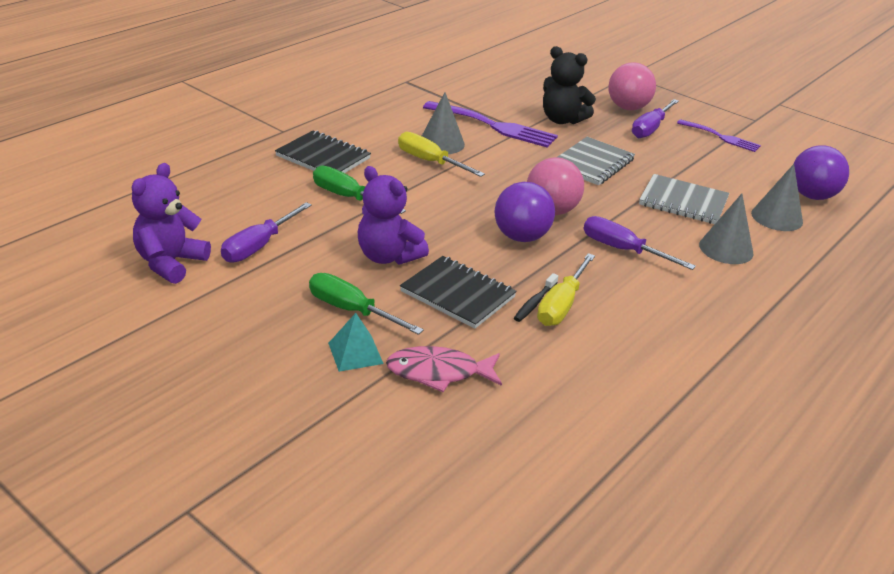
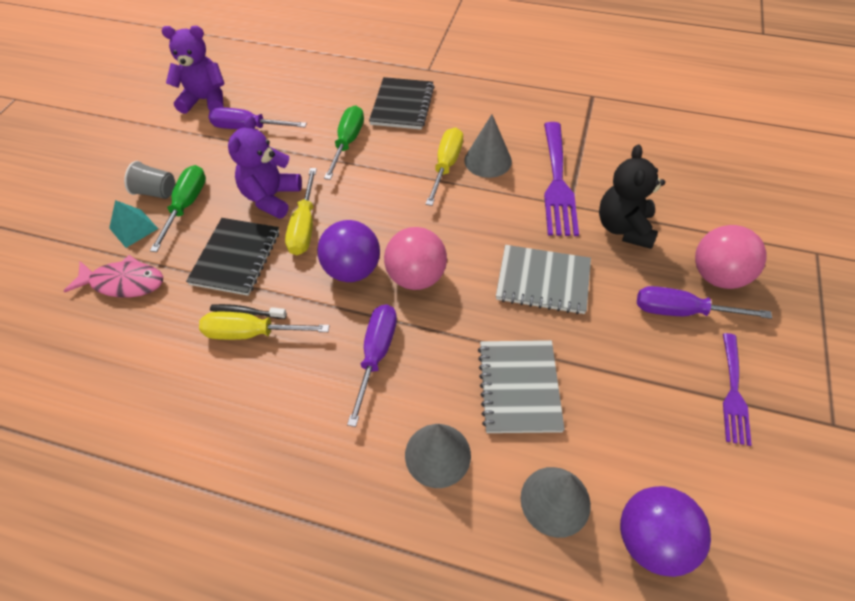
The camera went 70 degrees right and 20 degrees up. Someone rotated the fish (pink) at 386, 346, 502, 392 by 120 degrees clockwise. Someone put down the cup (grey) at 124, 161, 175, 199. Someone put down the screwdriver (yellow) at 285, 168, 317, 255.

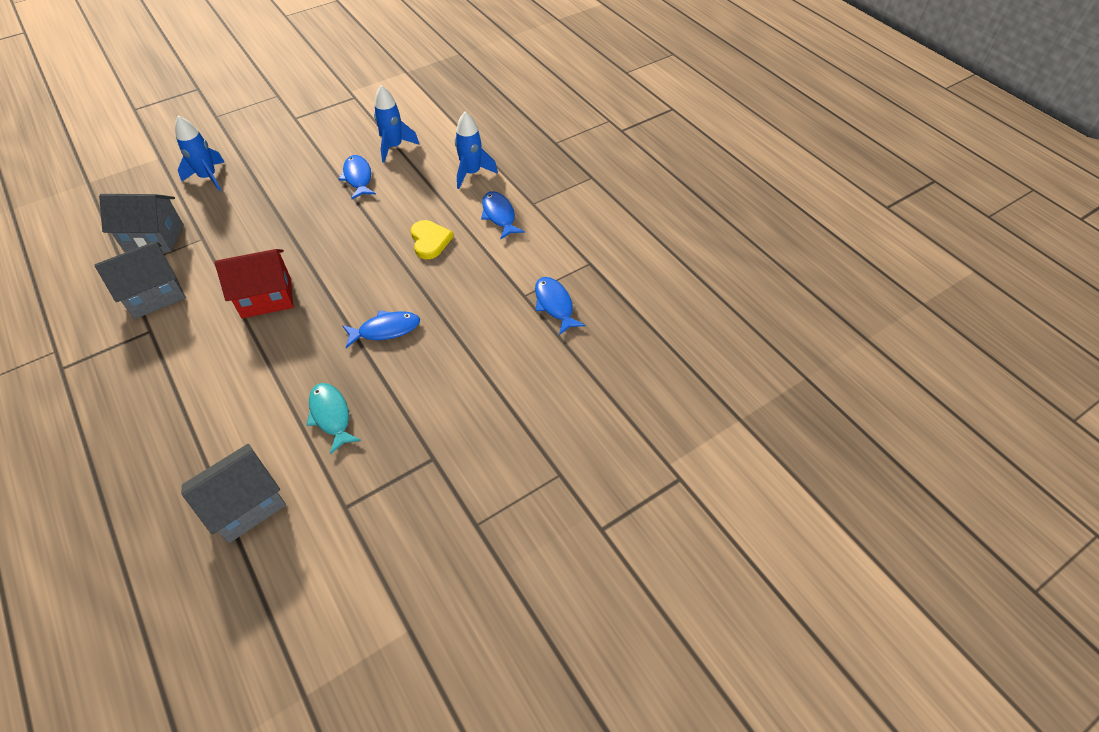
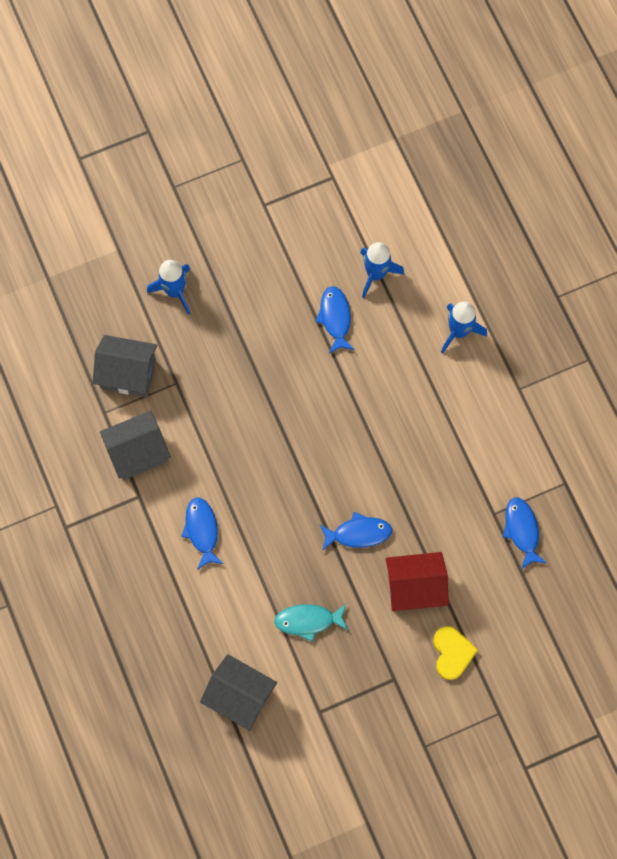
The camera went 10 degrees right and 20 degrees up. Someone carried the fish (blue) from 481, 191, 525, 239 to 181, 497, 224, 570. Someone carried the heart (yellow) from 411, 220, 453, 259 to 433, 626, 478, 680. Someone carried the house (red) from 215, 249, 293, 318 to 386, 552, 449, 611. Someone rotated the fish (turquoise) at 307, 383, 361, 454 by 75 degrees counterclockwise. Someone rotated the house (grey) at 182, 444, 286, 543 by 60 degrees clockwise.

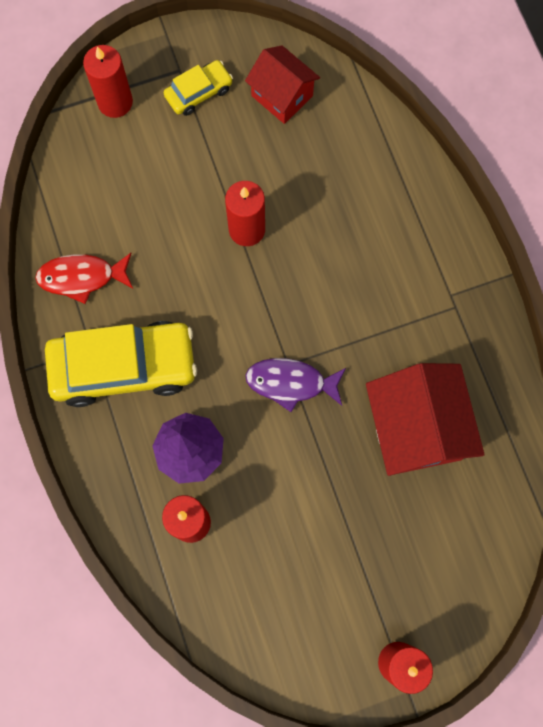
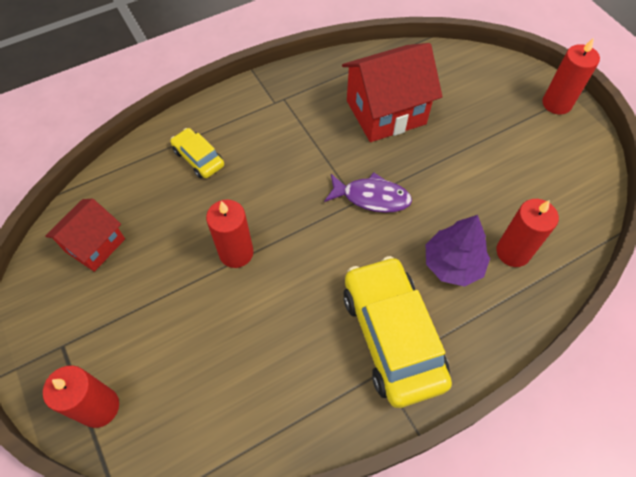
The camera went 100 degrees left and 15 degrees down. Someone carried the car (yellow) from 164, 60, 233, 116 to 170, 128, 224, 178. Someone took away the fish (red) at 35, 253, 133, 304. Someone rotated the fish (purple) at 245, 358, 346, 412 by 75 degrees counterclockwise.

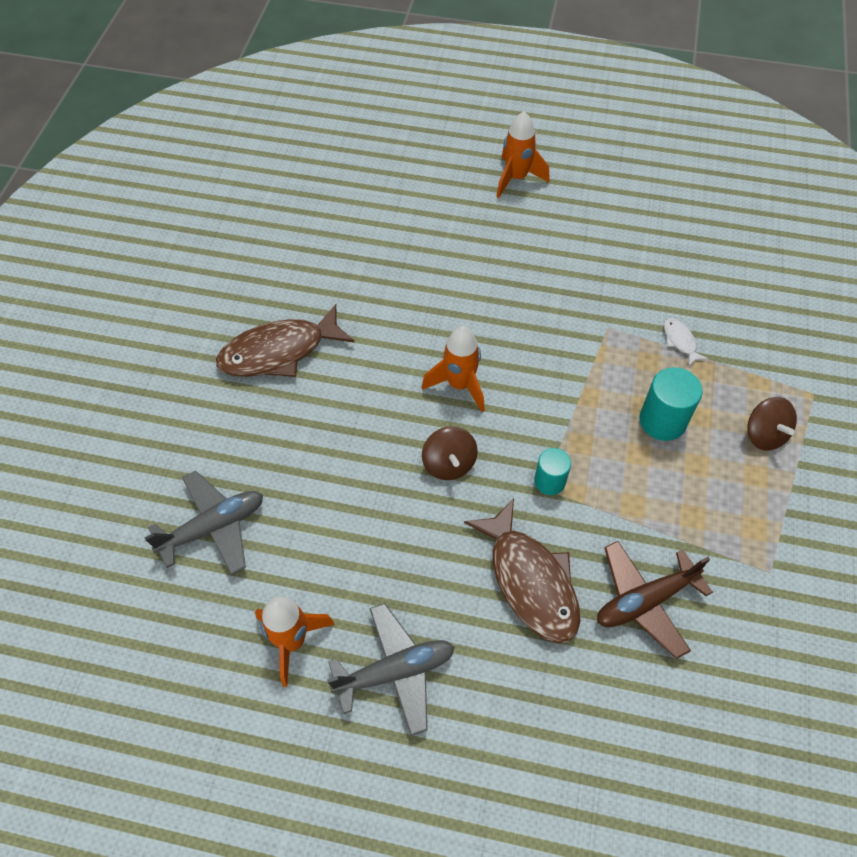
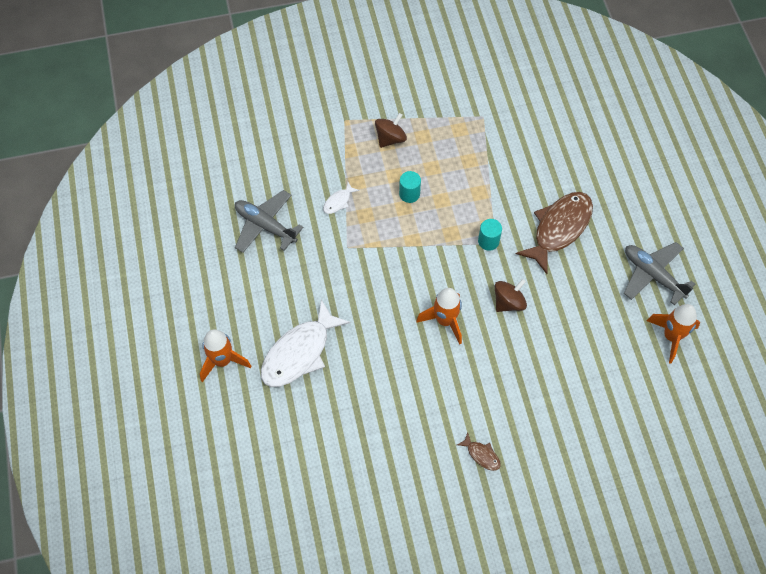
The camera went 115 degrees left and 5 degrees up. Someone scaled the fish (brown) at 216, 304, 354, 377 by 0.43. Someone scaled the cylinder (turquoise) at 639, 367, 703, 441 by 0.64. Someone carried the plane (grey) from 144, 471, 263, 575 to 235, 190, 303, 253. Someone took away the plane (brown) at 597, 541, 713, 659. Someone put down the fish (white) at 261, 299, 351, 387.

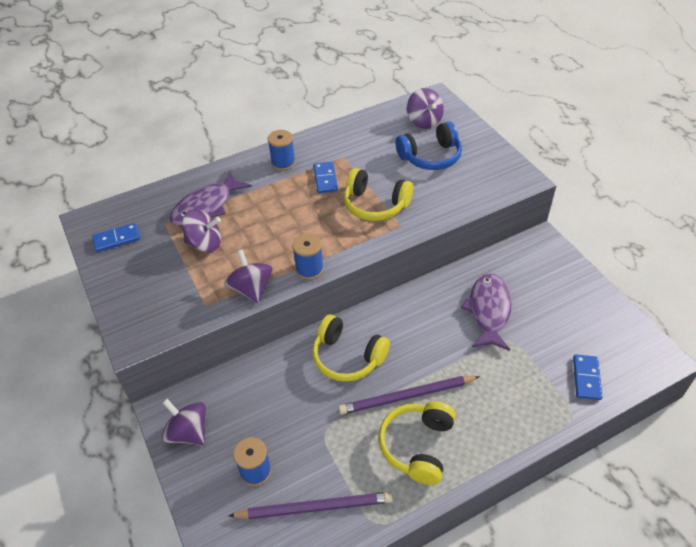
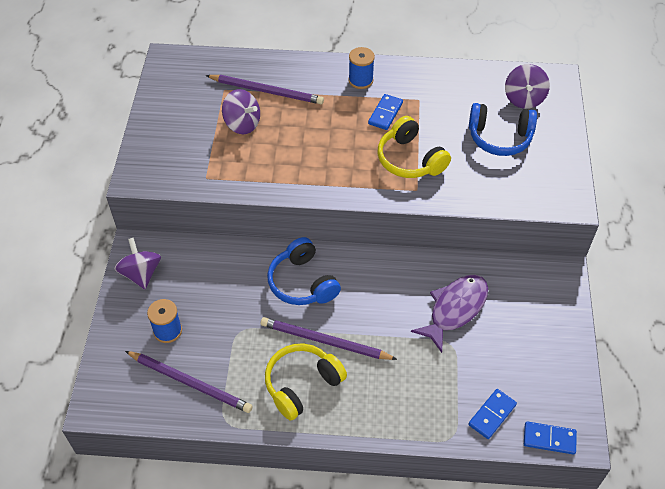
The camera went 30 degrees right and 5 degrees up. Someone swapped the fish (purple) at 170, 171, 252, 226 for the pencil (purple) at 206, 75, 324, 104. Someone carried the domino (blue) from 92, 223, 140, 252 to 524, 421, 577, 455. Someone took away the spool (blue) at 292, 234, 324, 280. Someone took away the spinning top (purple) at 224, 249, 272, 303. Someone repainted the headphones (yellow) at 312, 315, 390, 382, which became the headphones (blue) at 267, 237, 341, 305.

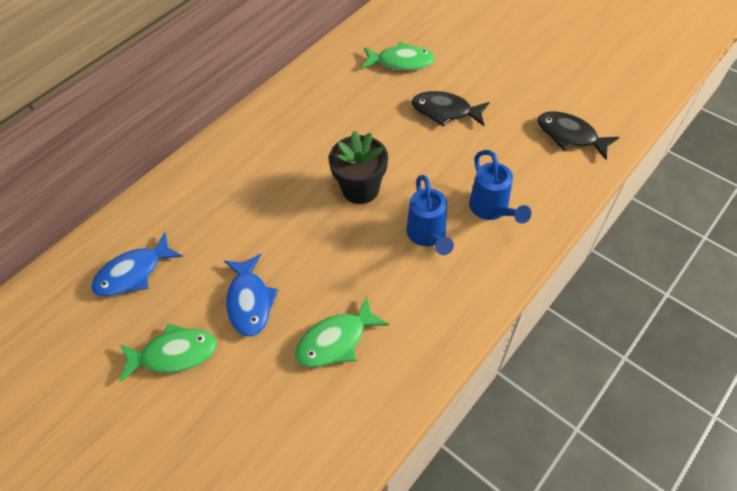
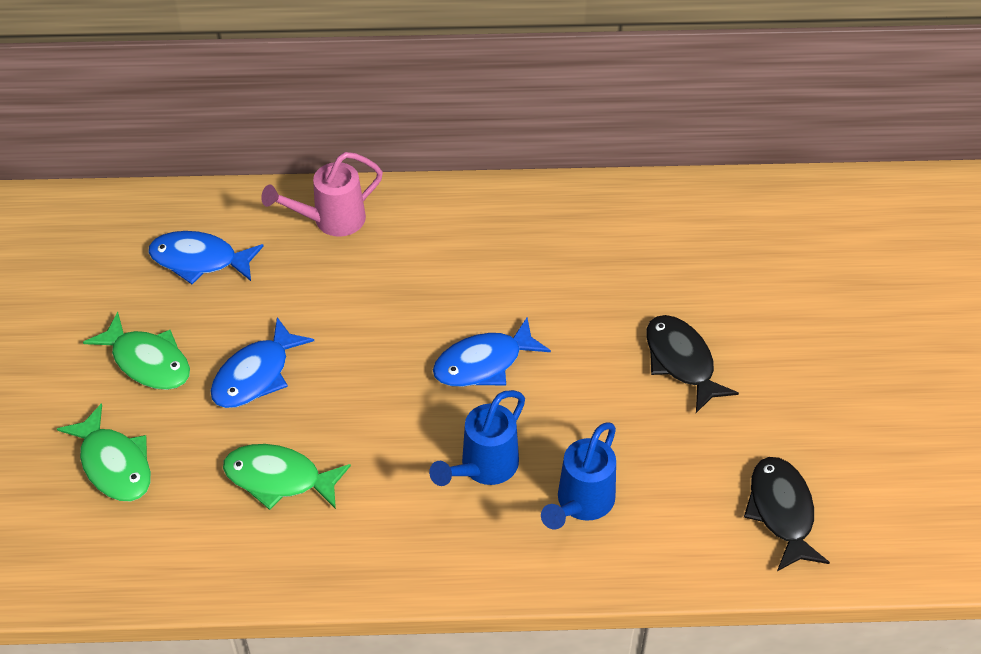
The camera went 45 degrees right and 5 degrees down. Someone carried the fish (green) from 362, 42, 435, 71 to 57, 403, 151, 501. Someone swapped the flower pot (black) at 329, 131, 388, 204 for the fish (blue) at 433, 317, 551, 387. Someone put down the watering can (pink) at 261, 152, 383, 237.

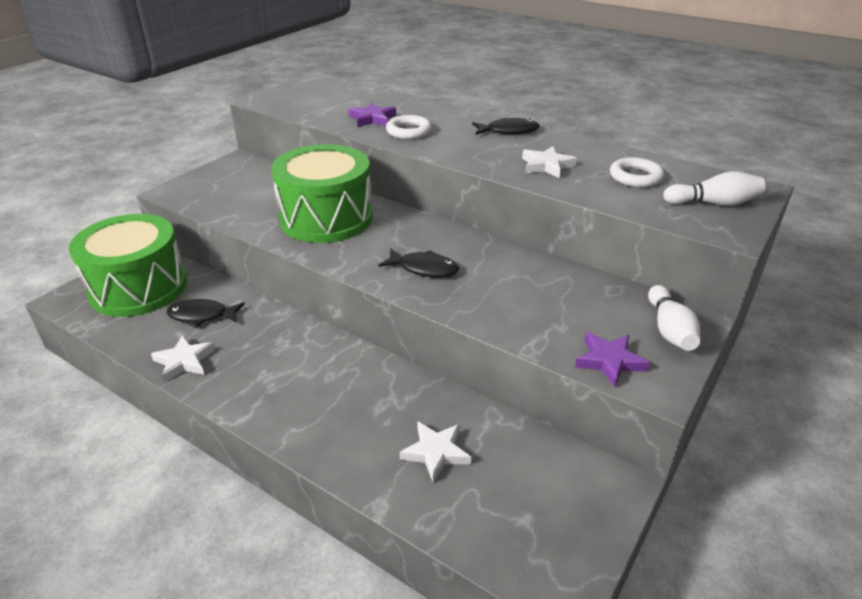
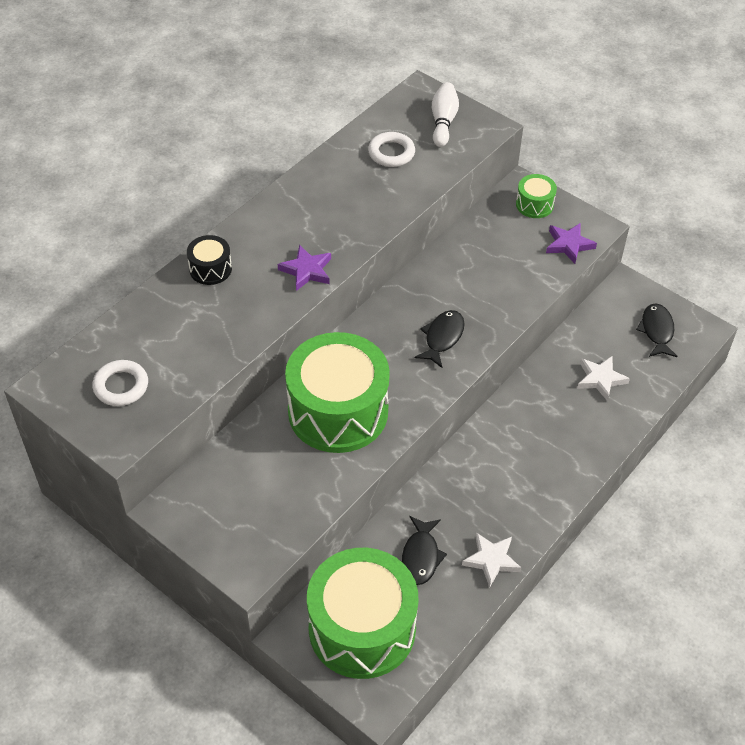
The camera went 85 degrees left and 15 degrees up. Someone carried the star (purple) from 348, 102, 396, 127 to 278, 245, 331, 291. Someone carried the ring (white) from 386, 115, 432, 139 to 92, 360, 148, 406. Someone carried the fish (black) from 472, 118, 540, 135 to 636, 303, 678, 357. Someone took away the star (white) at 522, 146, 577, 178. Someone swapped the bowling pin (white) at 648, 285, 700, 351 for the drum (green) at 516, 174, 557, 218. Someone put down the drum (black) at 187, 235, 232, 285.

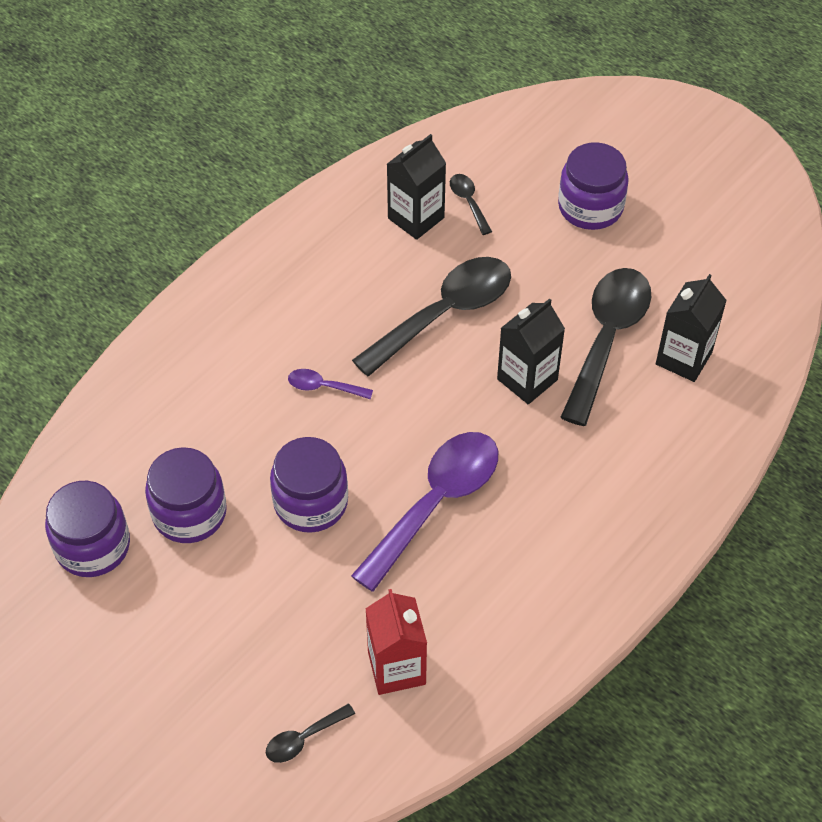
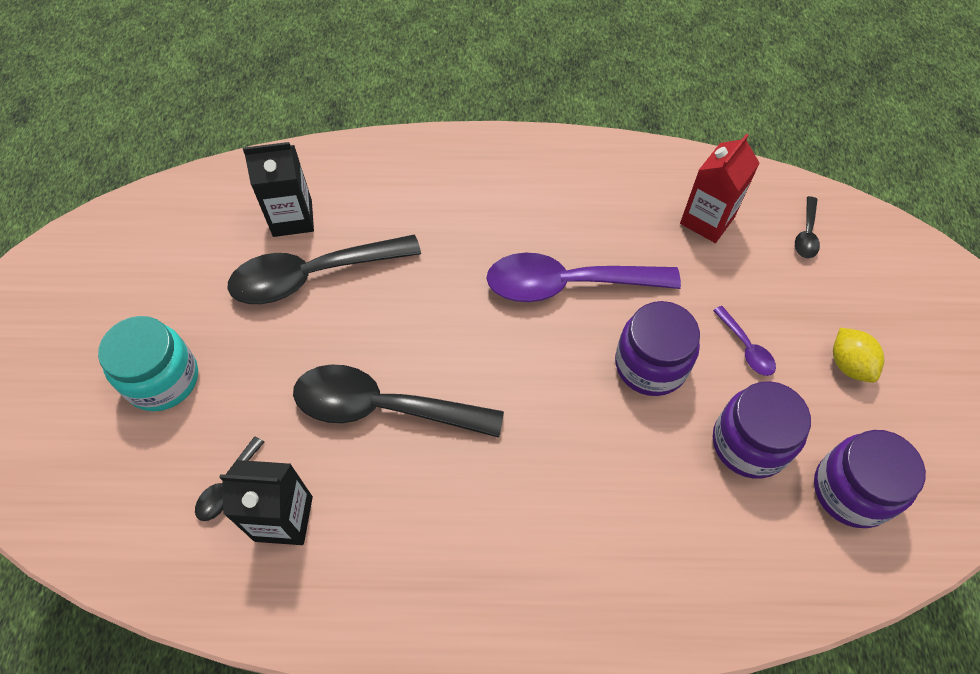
The camera went 130 degrees left and 5 degrees up. Someone repainted the jar (purple) at 558, 143, 629, 230, which became the jar (turquoise) at 98, 316, 198, 411. Someone took away the carton (black) at 497, 298, 565, 404. Someone carried the spoon (purple) from 288, 369, 373, 399 to 713, 306, 776, 376. Someone rotated the spoon (black) at 266, 703, 355, 763 by 90 degrees clockwise. Someone put down the lemon (yellow) at 833, 328, 884, 383.

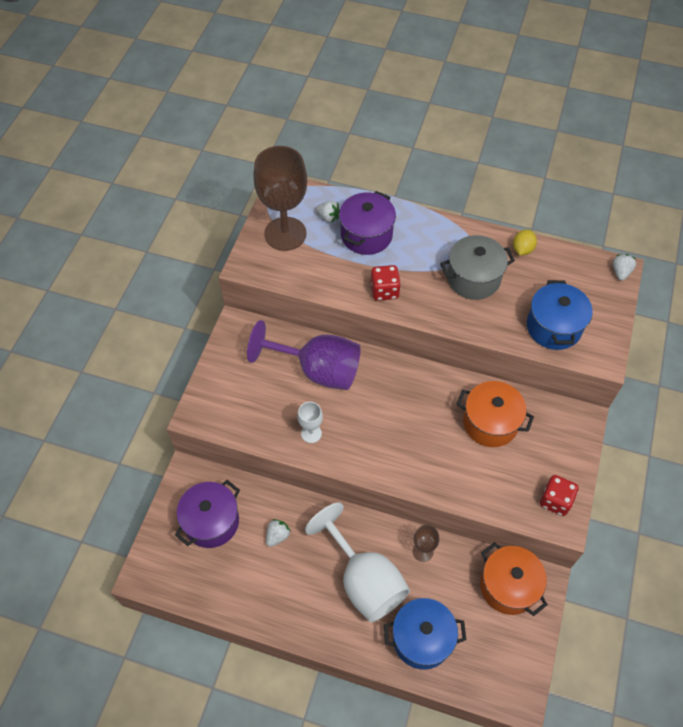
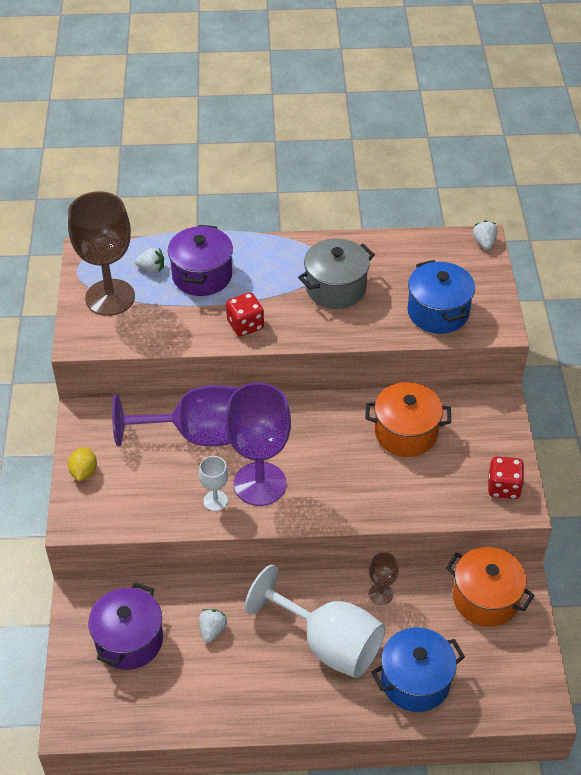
The camera went 20 degrees left and 10 degrees down. Someone carried the lemon (yellow) from 513, 229, 537, 255 to 68, 447, 97, 481. Someone put down the goblet (purple) at 225, 382, 291, 506.

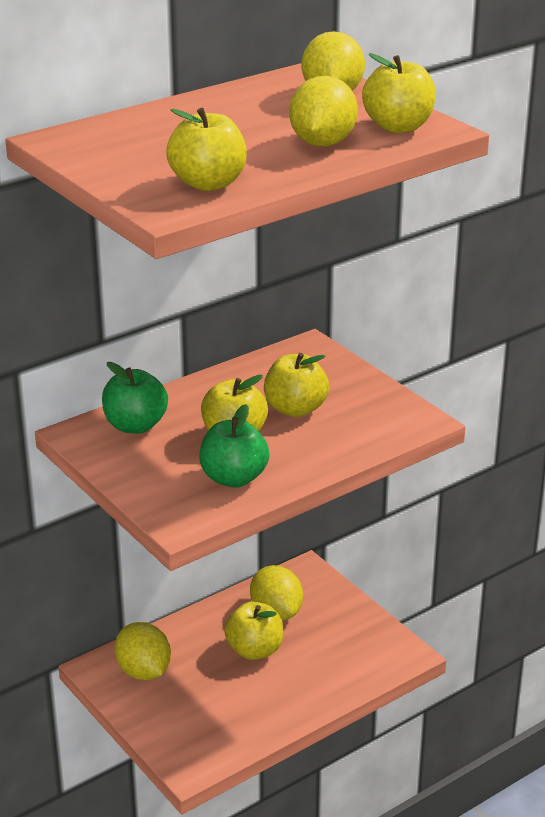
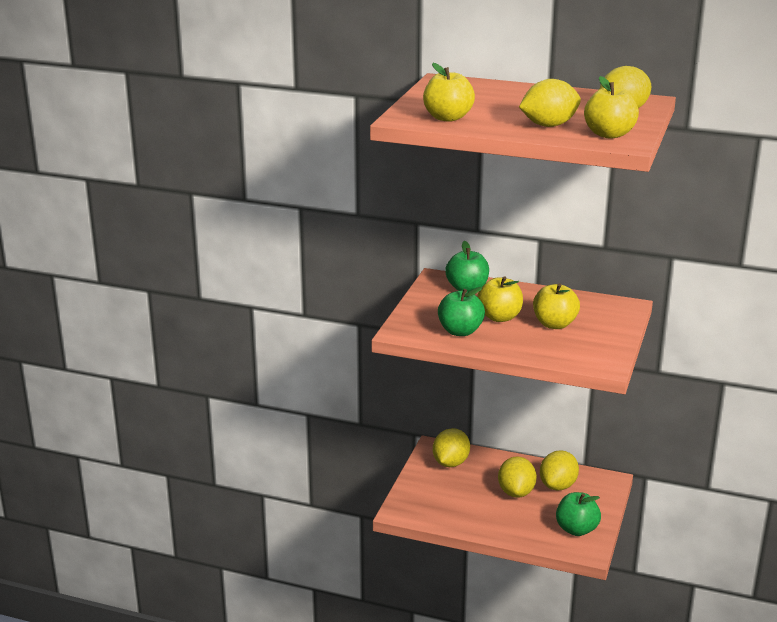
The camera went 55 degrees right and 5 degrees down. Someone swapped the apple (yellow) at 224, 602, 283, 660 for the lemon (yellow) at 498, 456, 537, 498. Someone put down the apple (green) at 556, 492, 601, 536.

